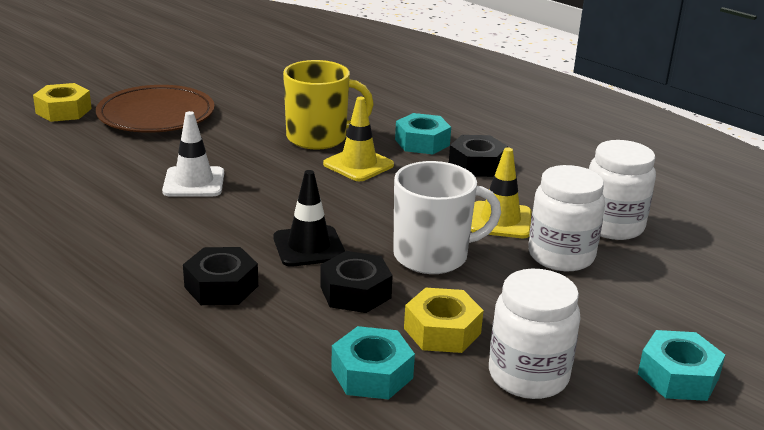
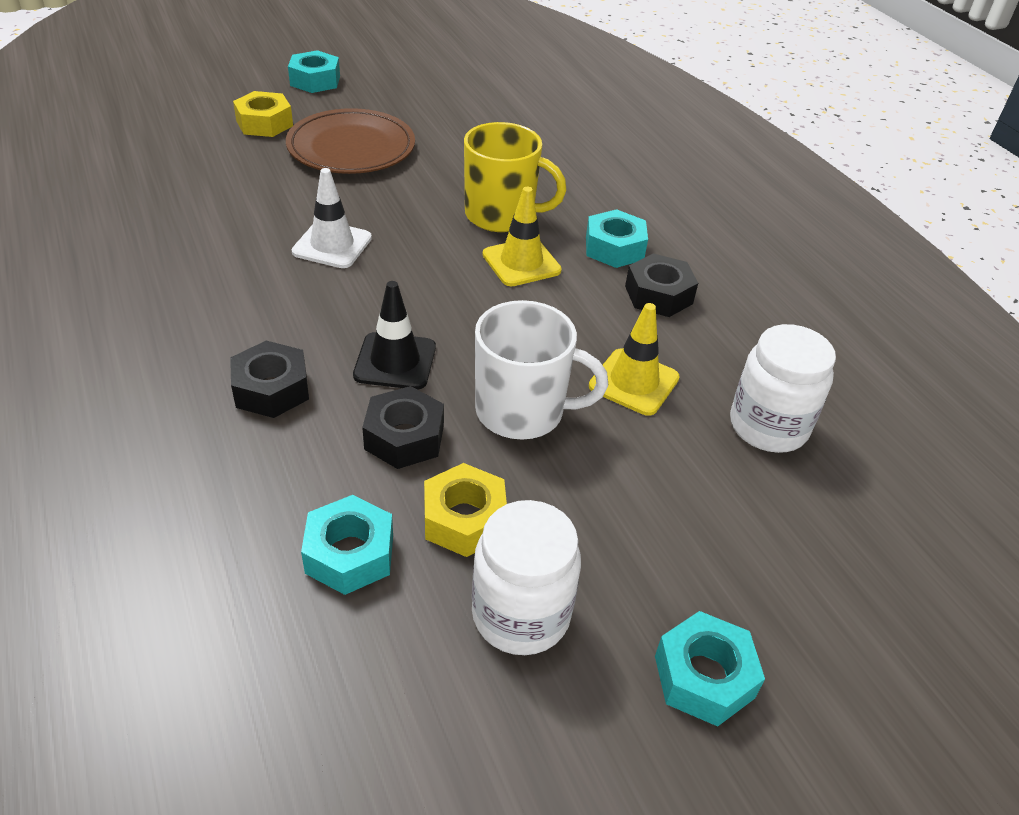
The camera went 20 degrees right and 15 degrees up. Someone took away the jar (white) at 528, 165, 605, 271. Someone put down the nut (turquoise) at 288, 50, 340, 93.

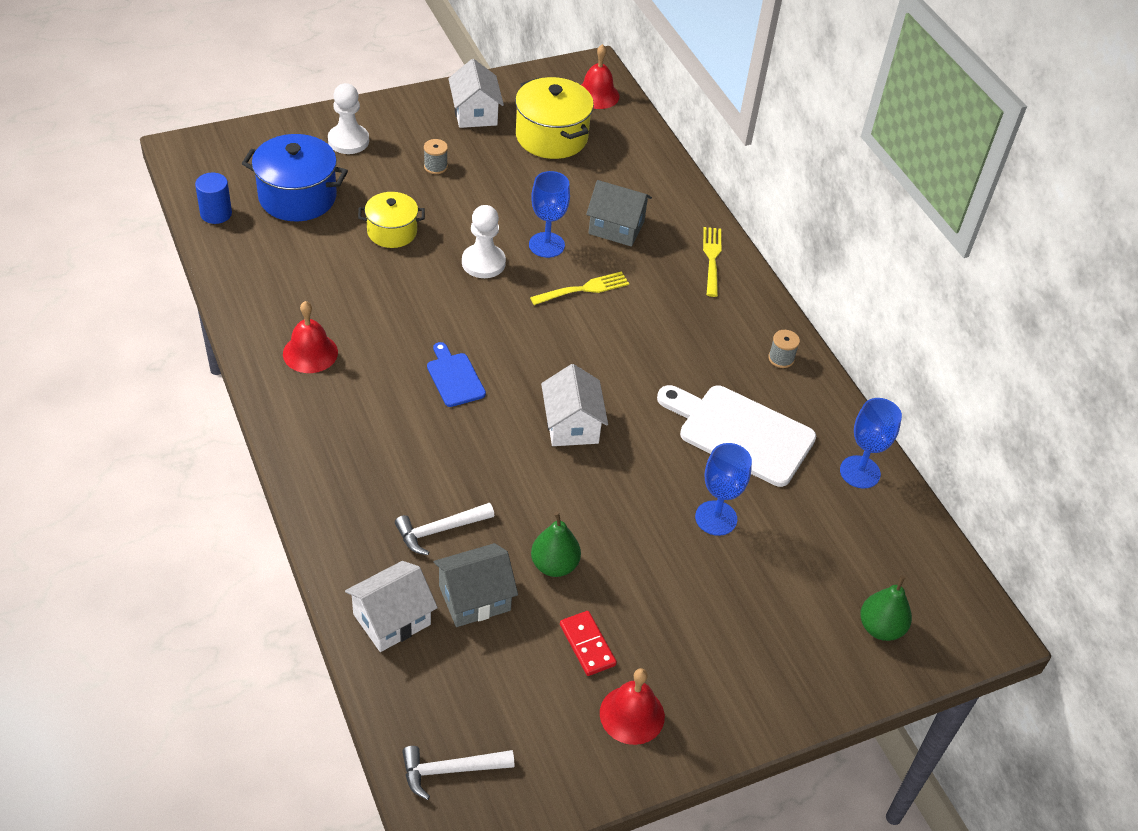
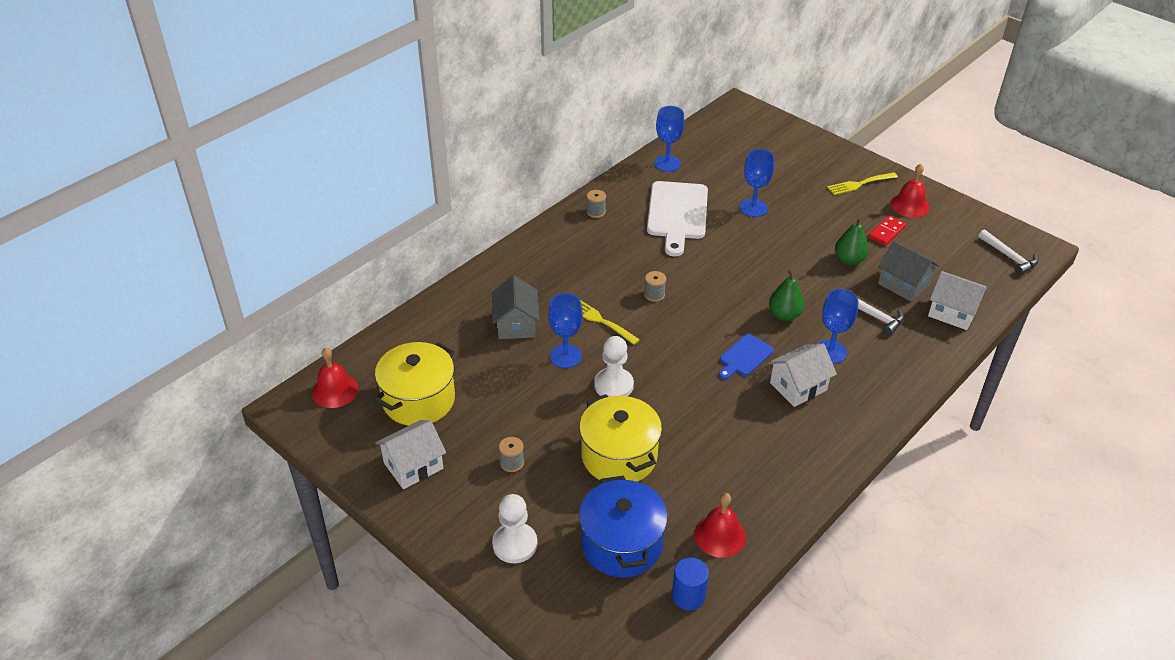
The camera went 110 degrees left and 5 degrees down. Someone scaled the pot (yellow) at 358, 192, 425, 248 by 1.58. Someone carried the fork (yellow) from 703, 227, 721, 297 to 827, 172, 898, 195. Someone carried the bell (red) from 283, 301, 338, 373 to 694, 493, 746, 558. Someone carried the house (white) from 541, 364, 608, 446 to 768, 344, 837, 407. Someone carried the pear (green) from 860, 576, 912, 641 to 769, 270, 804, 321. Someone put down the spool (grey) at 644, 271, 666, 302. Someone put down the goblet (blue) at 818, 289, 859, 364.

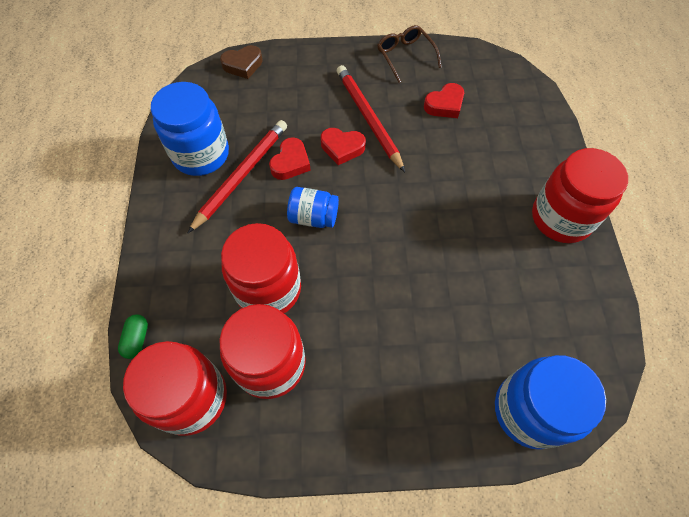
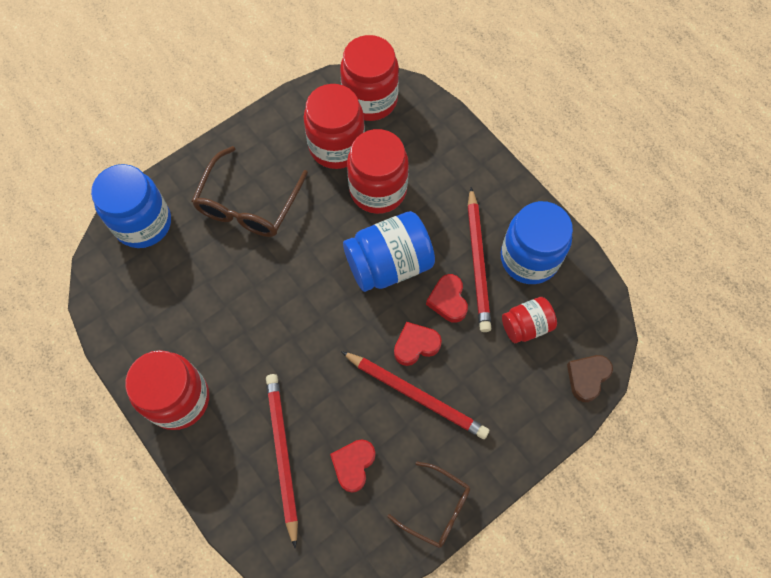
The camera went 145 degrees right and 5 degrees up. Someone scaled the jar (blue) at 287, 187, 339, 228 by 1.74. Someone took away the capsule (green) at 118, 314, 148, 359. Someone put down the glasses (brown) at 192, 146, 308, 237. Someone put down the jar (red) at 502, 297, 557, 343. Someone put down the pencil (red) at 266, 374, 298, 549.

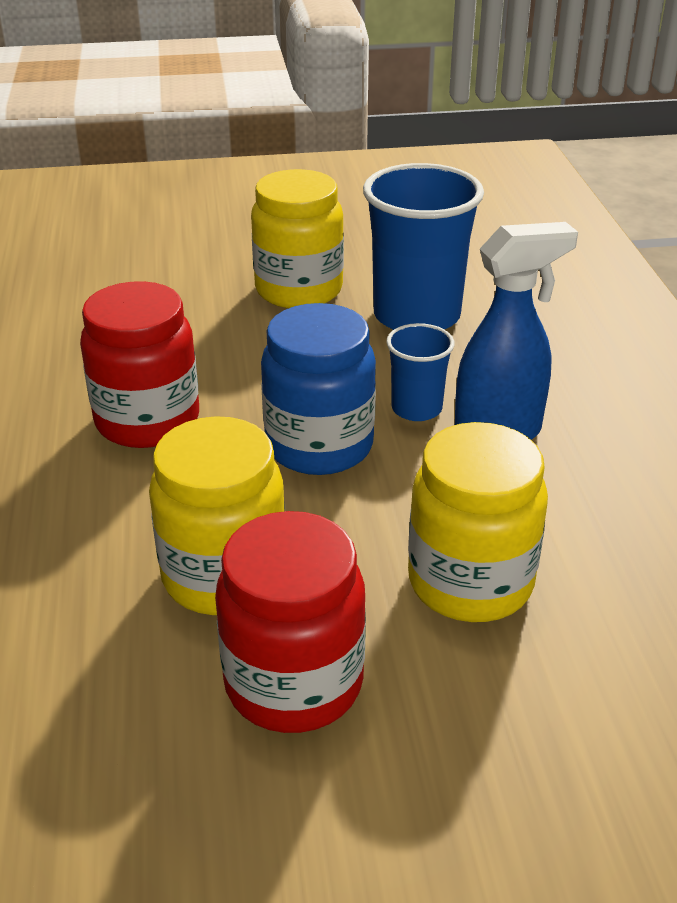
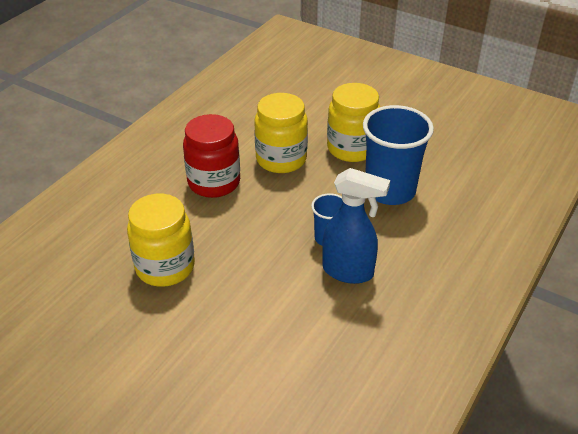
The camera went 40 degrees right and 5 degrees up. Someone took away the jar (blue) at 261, 303, 376, 475. Someone carried the jar (yellow) from 408, 422, 548, 622 to 254, 93, 308, 173. Someone took away the jar (red) at 215, 511, 366, 733.

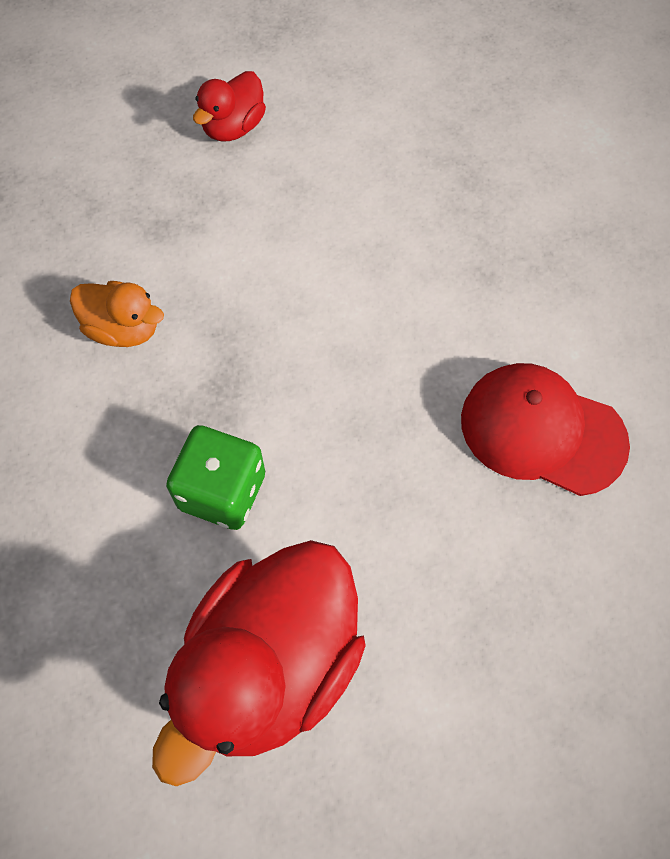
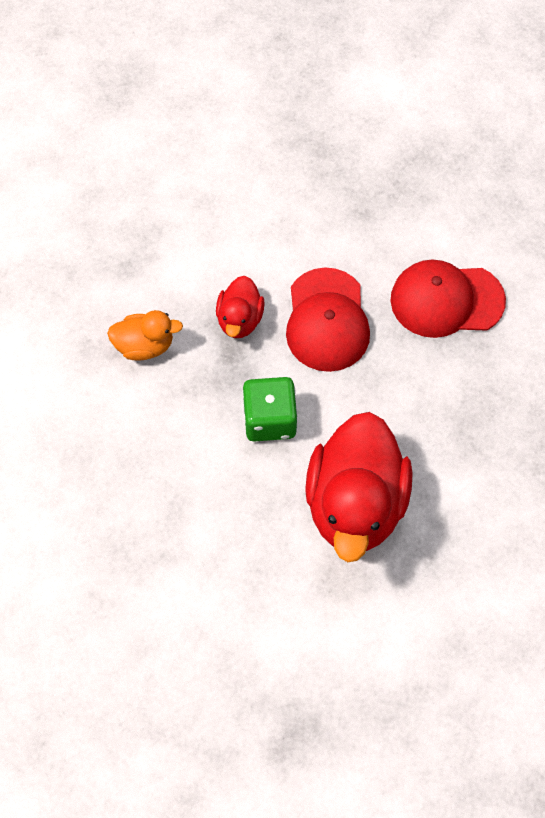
The camera went 25 degrees left and 0 degrees up. Someone carried the duck (red) from 193, 71, 266, 141 to 216, 276, 265, 338. Someone put down the cap (red) at 286, 267, 370, 372.

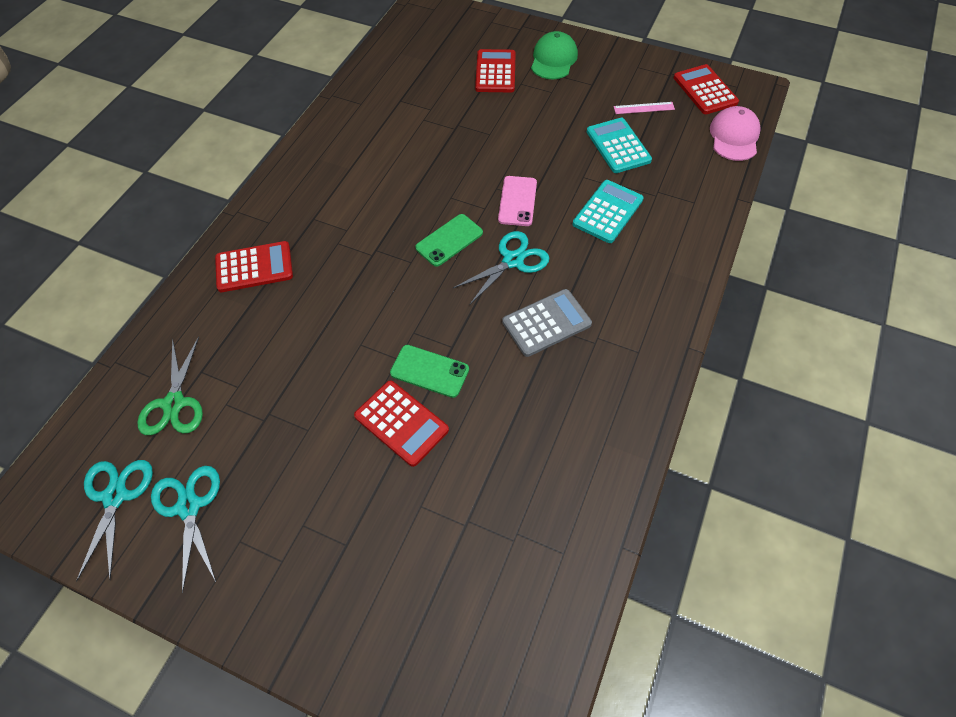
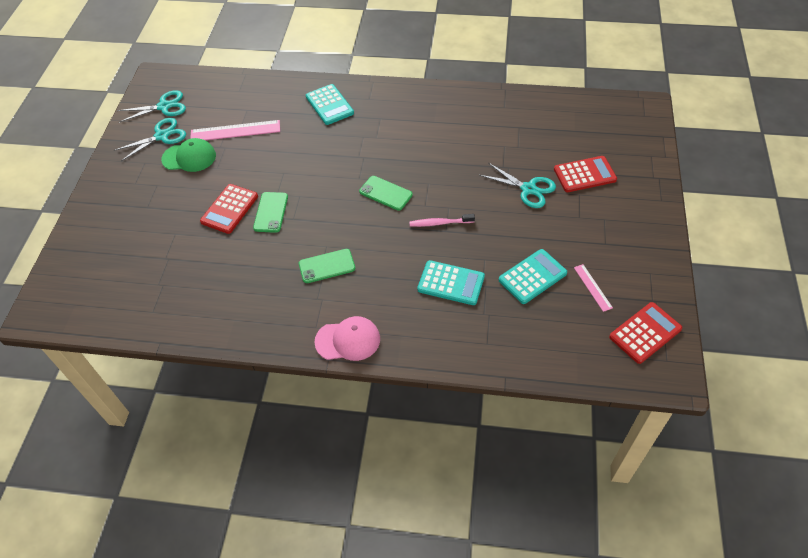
The camera went 75 degrees right and 5 degrees down. Someone carried the cap (green) from 531, 31, 578, 79 to 161, 138, 216, 172. Someone carried the cap (pink) from 710, 106, 761, 161 to 314, 316, 380, 361. Someone swapped the phone (pink) at 498, 176, 537, 226 for the toothbrush (pink) at 409, 214, 475, 227. Someone carried the scissors (turquoise) from 453, 231, 549, 304 to 479, 163, 556, 208. Someone repainted the calculator (red) at 215, 241, 293, 292, which became the calculator (turquoise) at 306, 84, 354, 125. Someone swapped the calculator (grey) at 502, 289, 592, 357 for the phone (green) at 299, 249, 355, 283. Someone took away the scissors (green) at 137, 336, 203, 435. Someone put down the ruler (pink) at 190, 120, 280, 140.

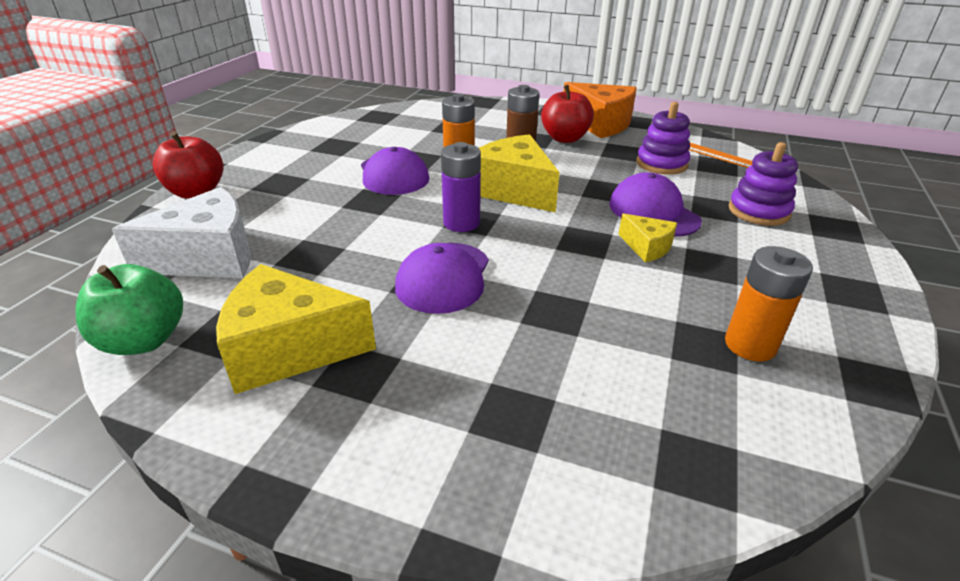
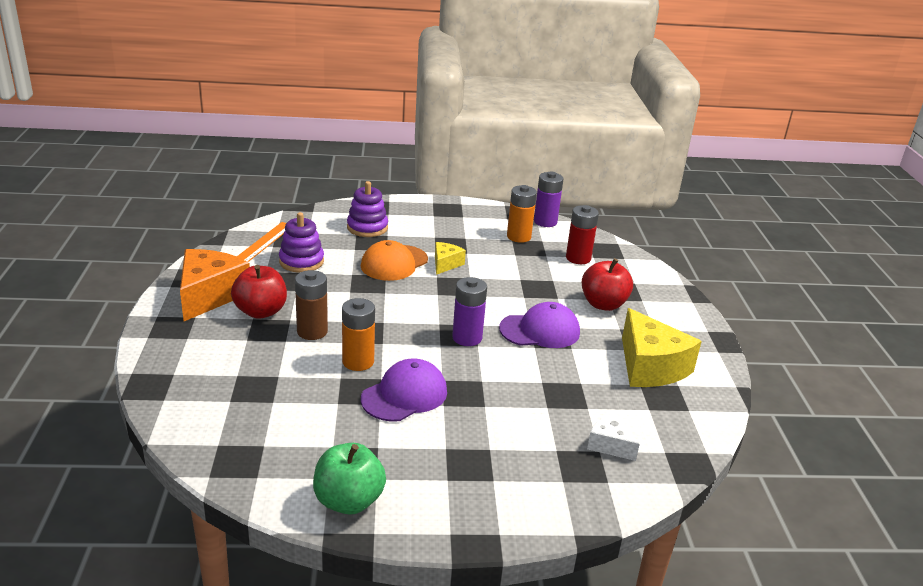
The camera went 115 degrees left and 5 degrees down. Someone carried the apple (red) from 153, 131, 223, 199 to 581, 258, 633, 311. Someone took away the cheese (yellow) at 479, 134, 560, 213. Someone repainted the cap (purple) at 609, 172, 702, 237, which became the cap (orange) at 361, 240, 428, 281. Someone scaled the cheese (white) at 112, 187, 251, 278 by 0.51. Someone carried the apple (green) from 76, 264, 183, 355 to 313, 443, 386, 515. Someone put down the battery (purple) at 534, 171, 564, 227. Someone put down the battery (red) at 566, 205, 599, 264.

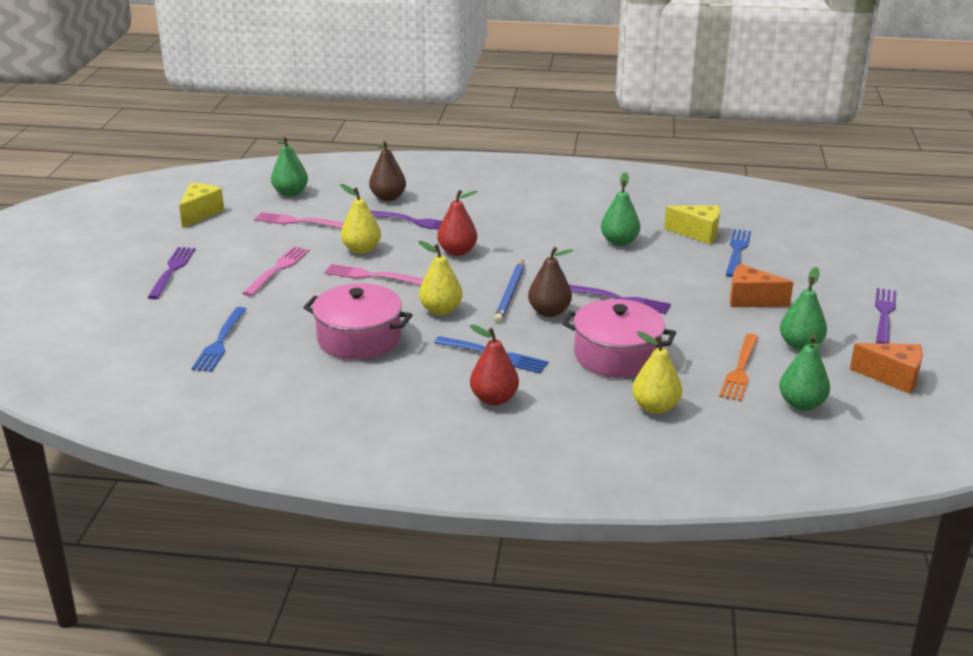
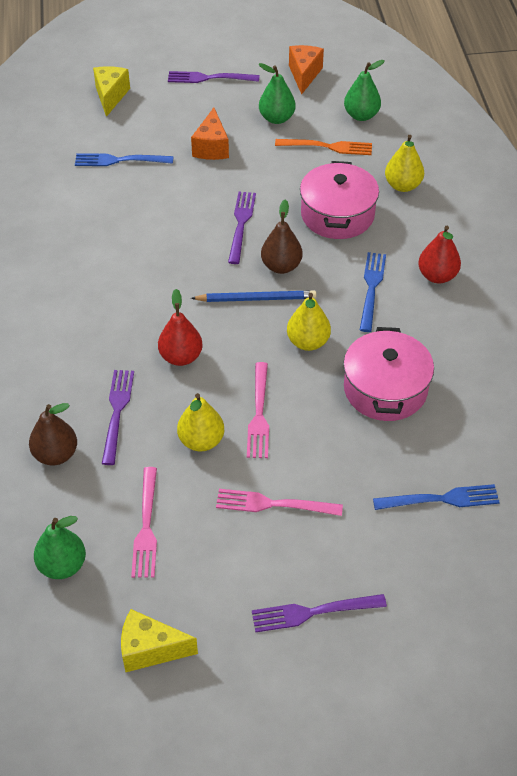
The camera went 105 degrees left and 20 degrees up. Someone took away the pear (green) at 601, 172, 640, 246. Someone carried the cheese (yellow) from 664, 205, 720, 244 to 93, 66, 130, 117.

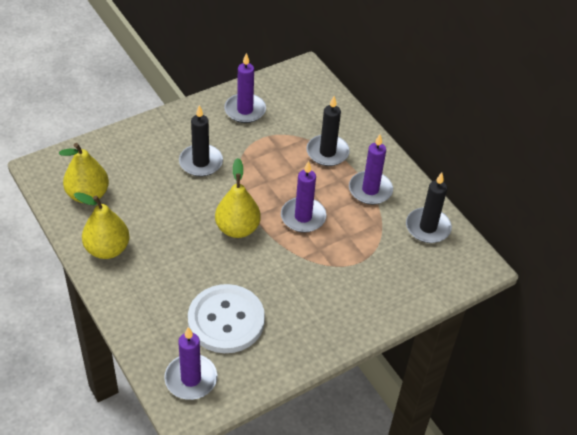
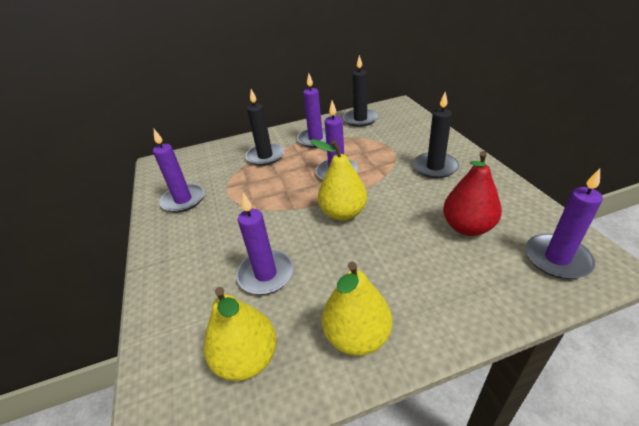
The camera went 70 degrees left and 10 degrees down. Someone carried the candle (black) from 179, 105, 223, 177 to 413, 92, 459, 178. Someone swapped the button (white) at 188, 284, 265, 353 for the pear (red) at 443, 151, 502, 236. Someone put down the candle (purple) at 236, 193, 294, 295.

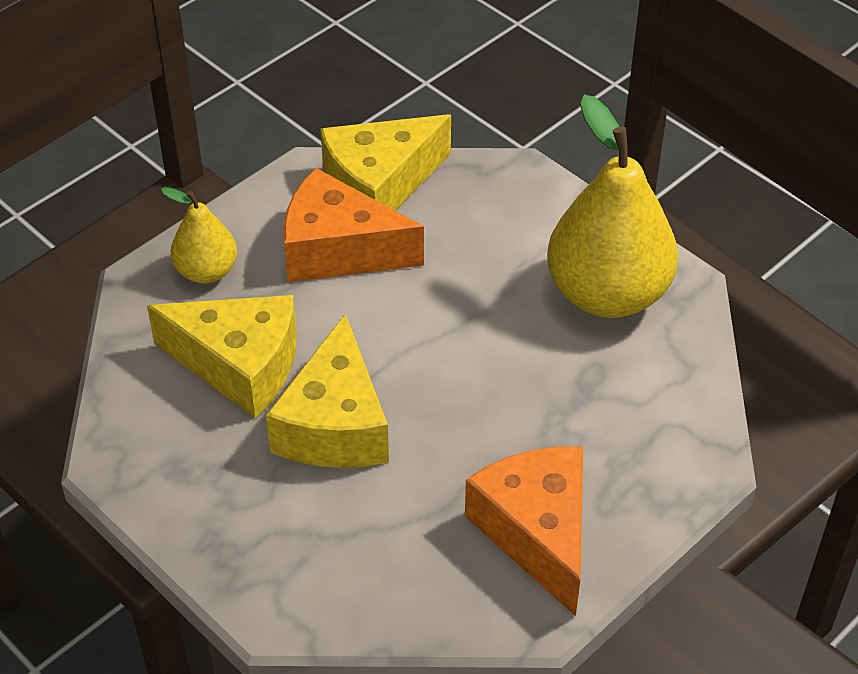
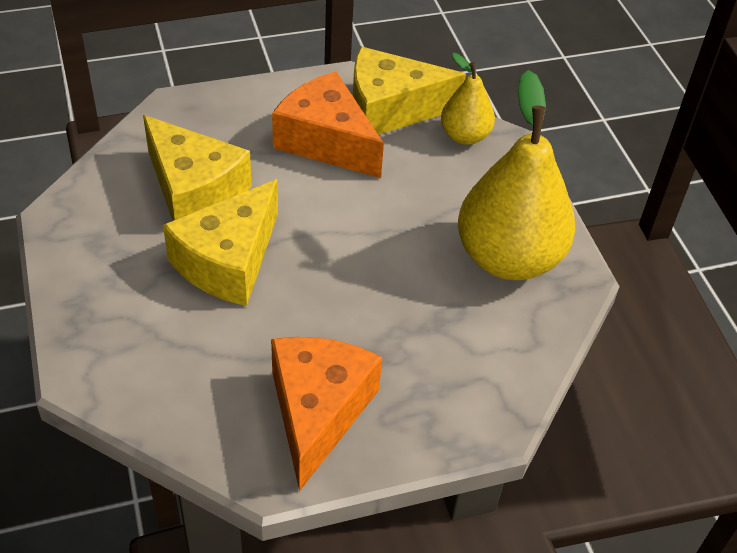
The camera went 25 degrees right and 0 degrees up. Someone carried the pear (yellow) from 161, 187, 237, 284 to 441, 53, 495, 145.

